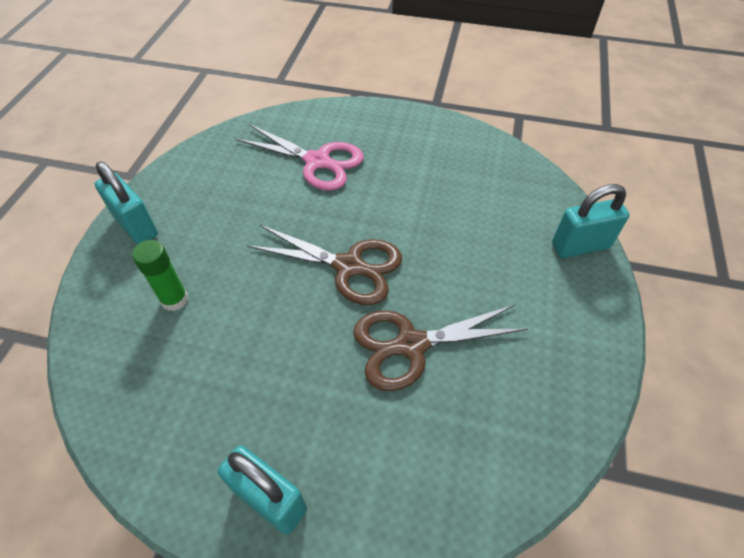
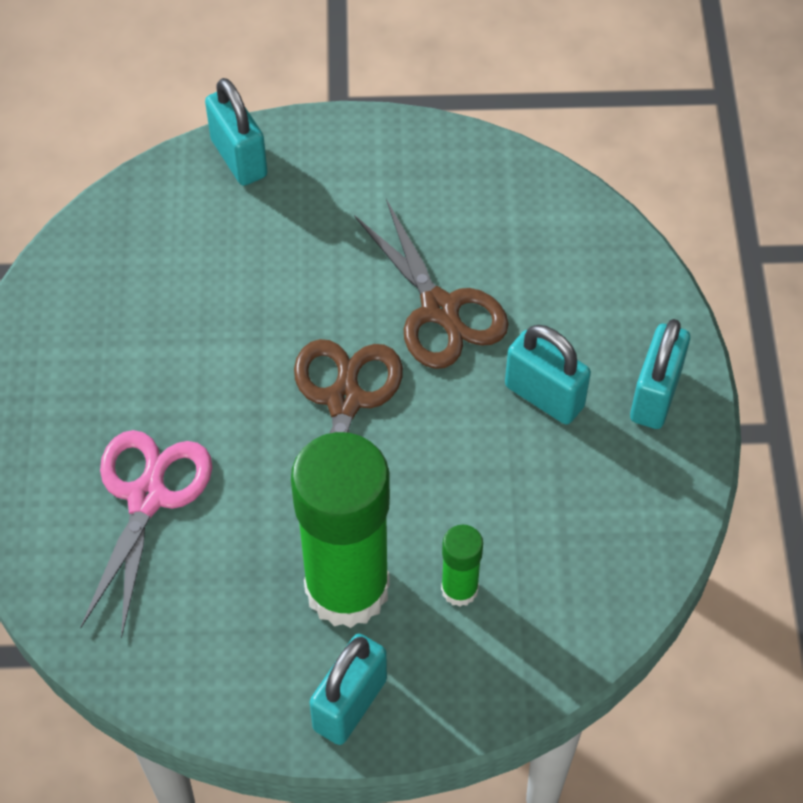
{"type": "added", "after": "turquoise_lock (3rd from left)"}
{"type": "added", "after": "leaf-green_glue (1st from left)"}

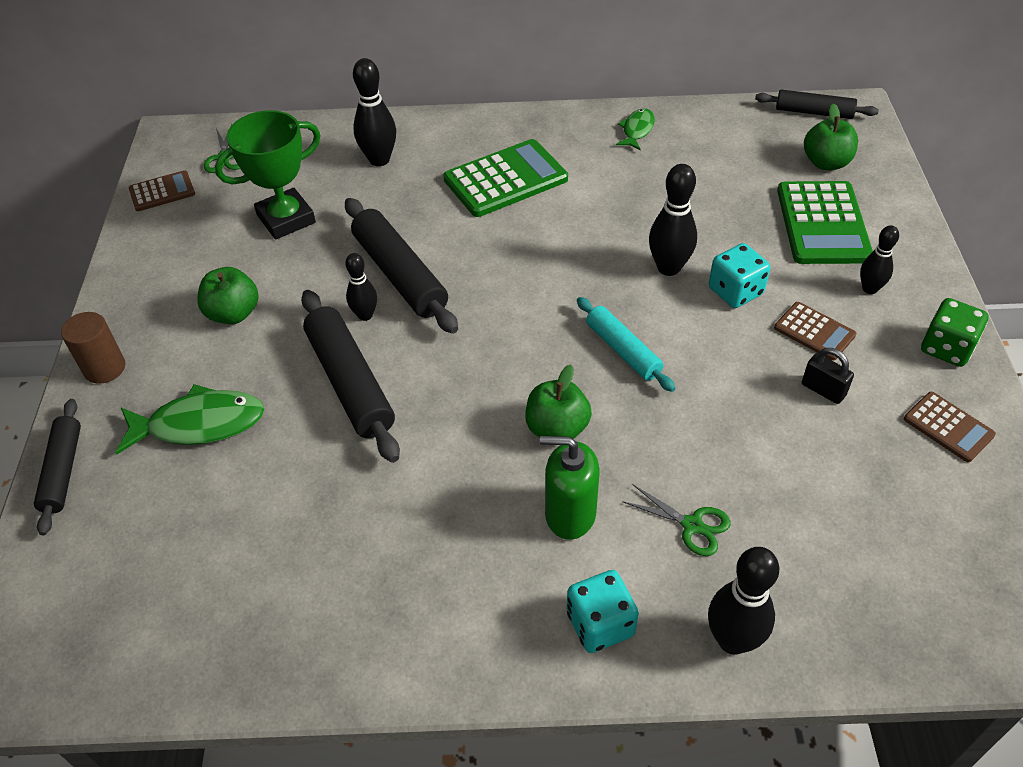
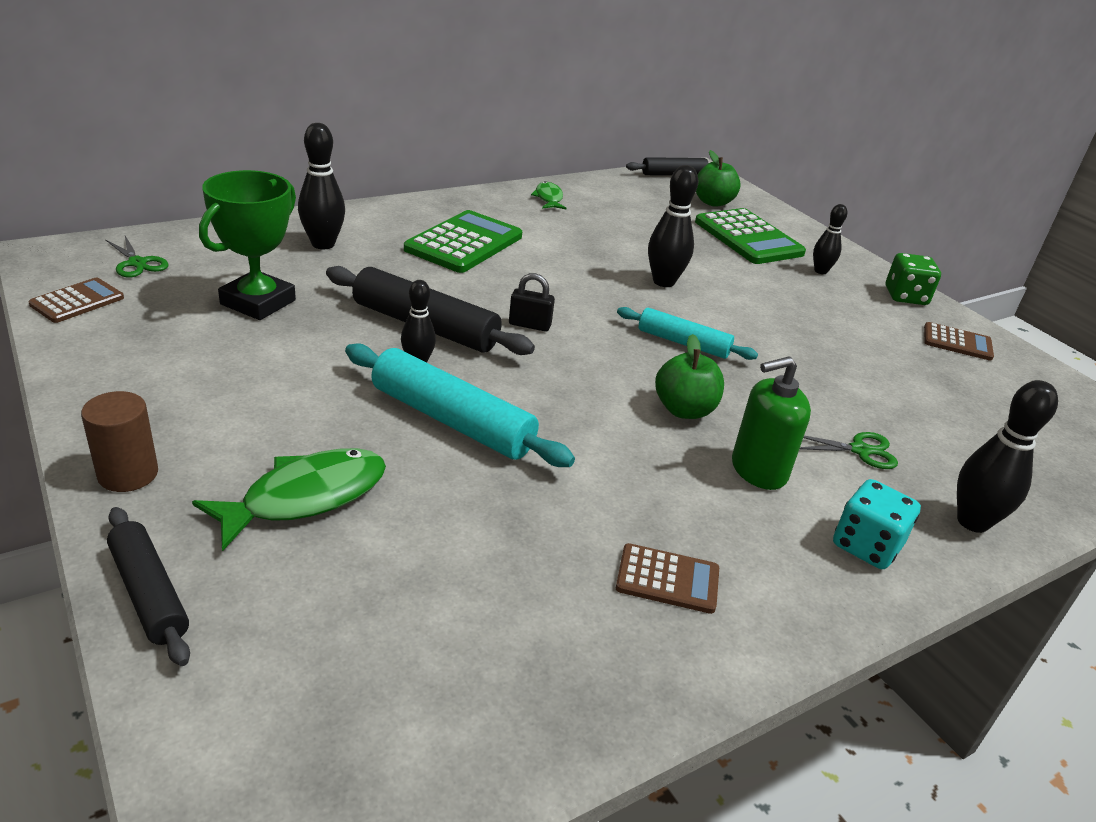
{"type": "removed", "before": "turquoise_dice (2nd from left)"}
{"type": "removed", "before": "leaf-green_toy_apple (1st from left)"}
{"type": "recoloured", "before": "ebony_rolling_pin (2nd from left)", "after": "turquoise_rolling_pin (1st from left)"}
{"type": "moved", "before": "russet_calculator (2nd from left)"}
{"type": "moved", "before": "ebony_lock"}

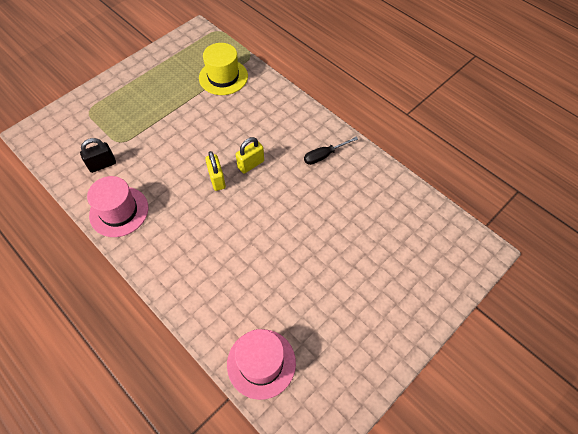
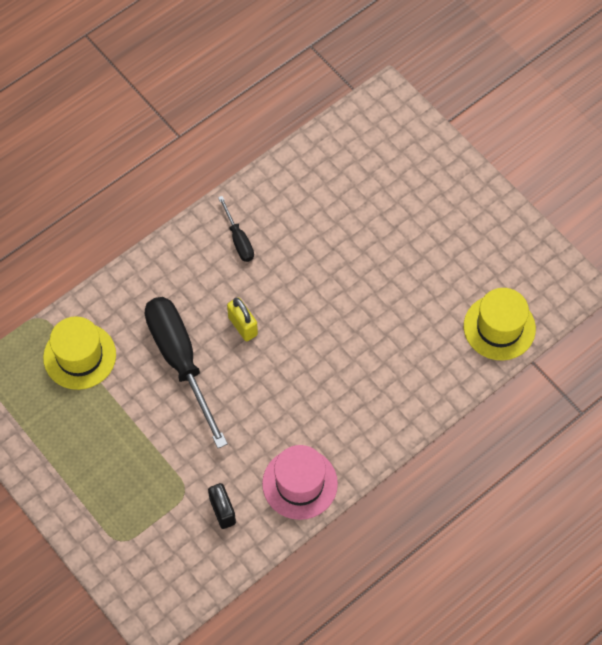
{"type": "removed", "before": "yellow_lock (1st from left)"}
{"type": "recoloured", "before": "pink_hat (2nd from left)", "after": "yellow_hat (2nd from left)"}
{"type": "added", "after": "ebony_flat_screwdriver (1st from left)"}

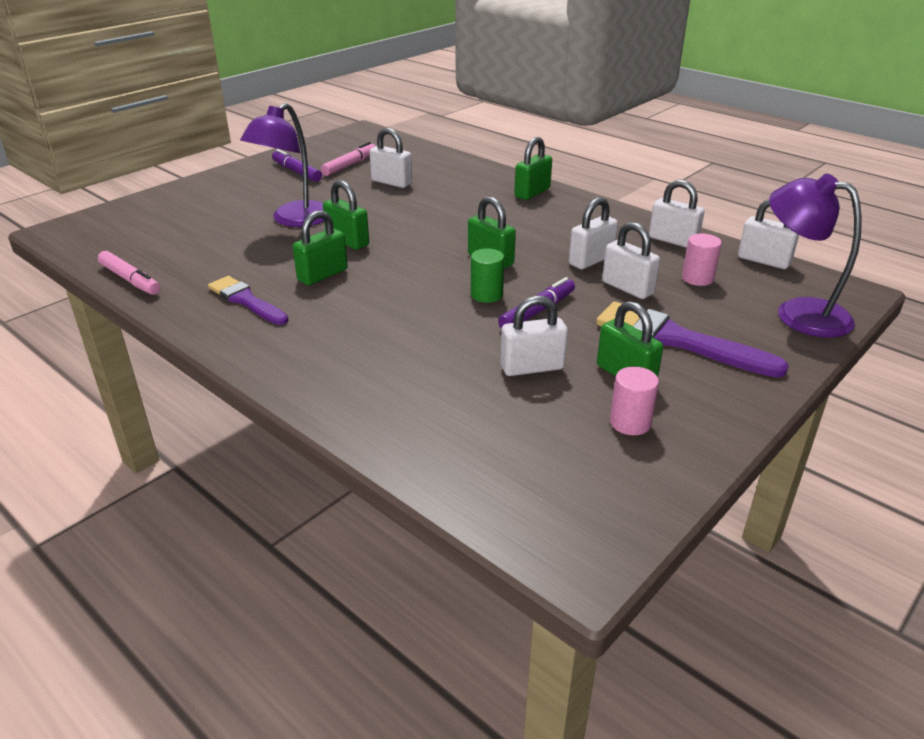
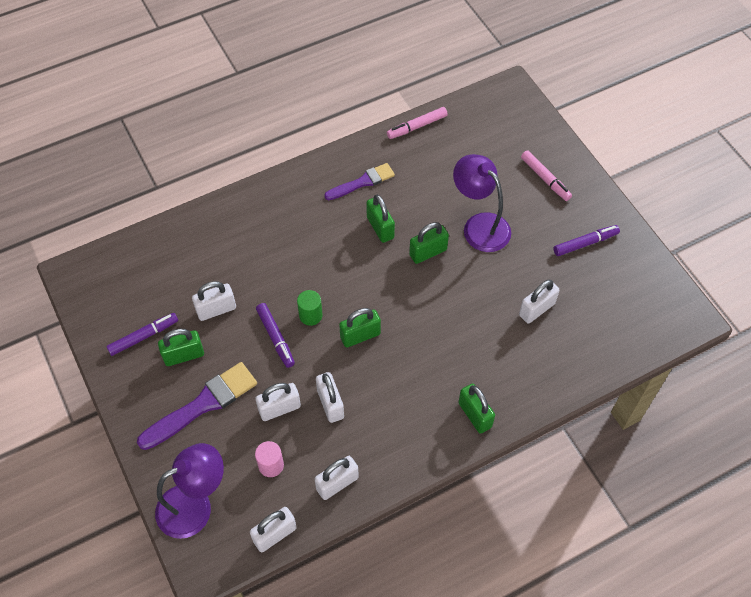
{"type": "moved", "before": "pink_felt_pen (2nd from left)"}
{"type": "turned", "before": "white_lock (2nd from left in the first image)", "turn": 60}
{"type": "replaced", "before": "pink_cylinder_shape (1st from left)", "after": "purple_felt_pen (1st from left)"}

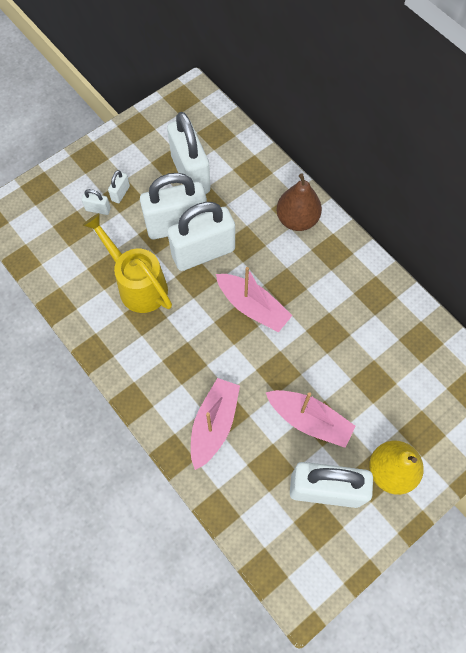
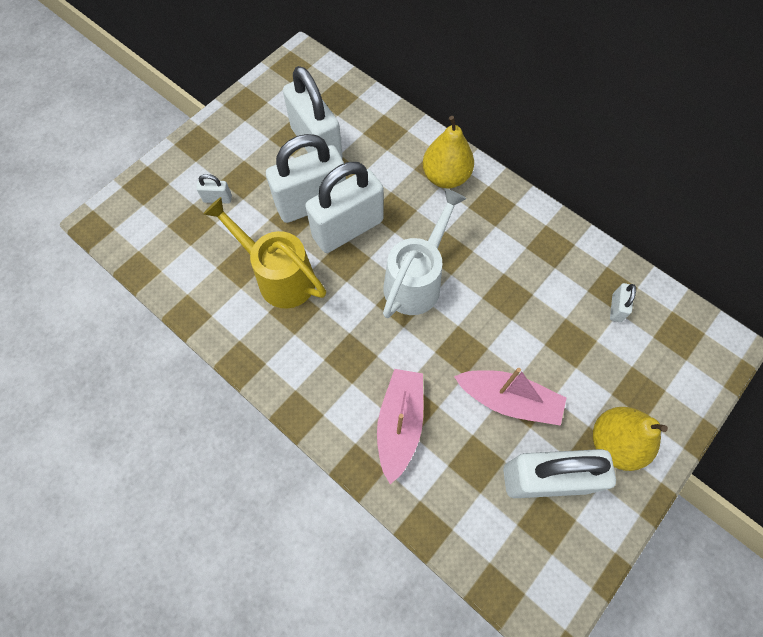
{"type": "moved", "before": "white_lock (2nd from left in the first image)", "after": "white_lock (6th from left)"}
{"type": "recoloured", "before": "russet_pear_fruit", "after": "yellow_pear_fruit (1st from left)"}
{"type": "replaced", "before": "pink_sailboat (2nd from left)", "after": "white_sprinkling_can"}

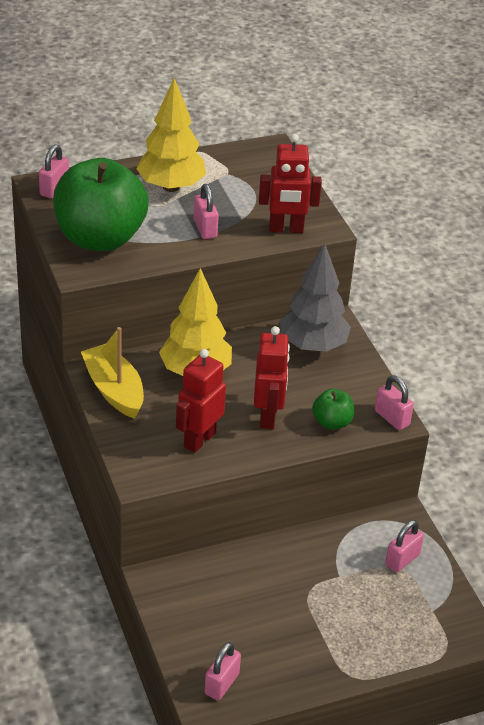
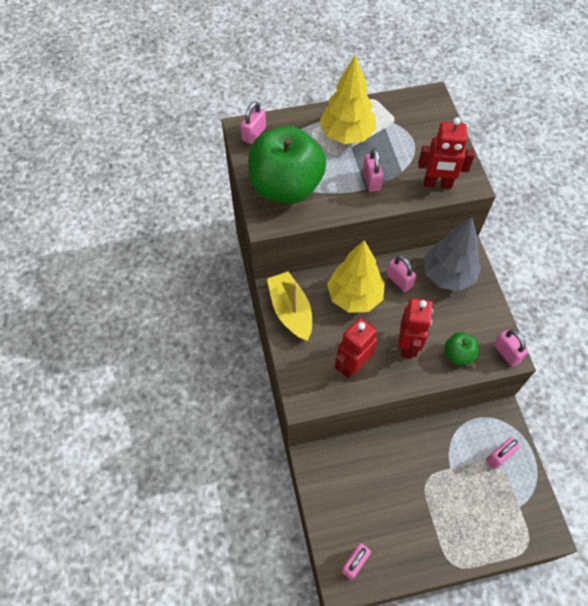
{"type": "added", "after": "pink_lock (4th from left)"}

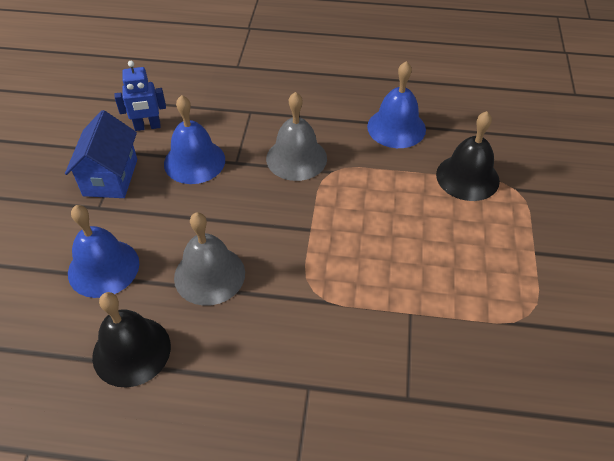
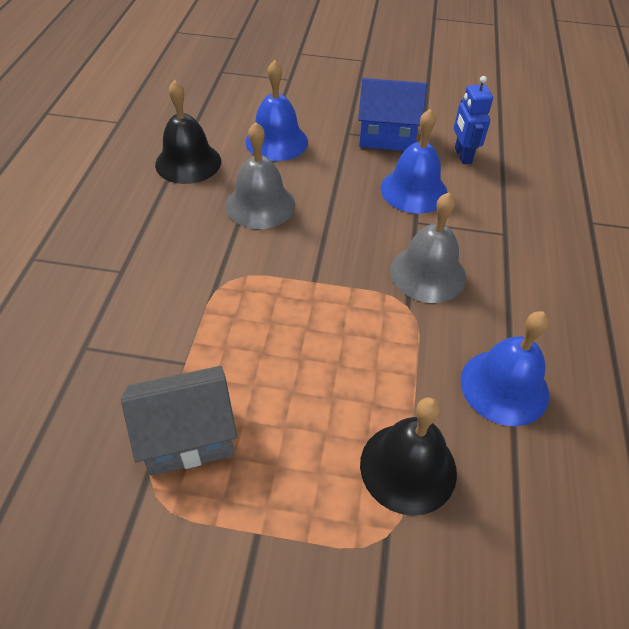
{"type": "added", "after": "gray_toy_house"}

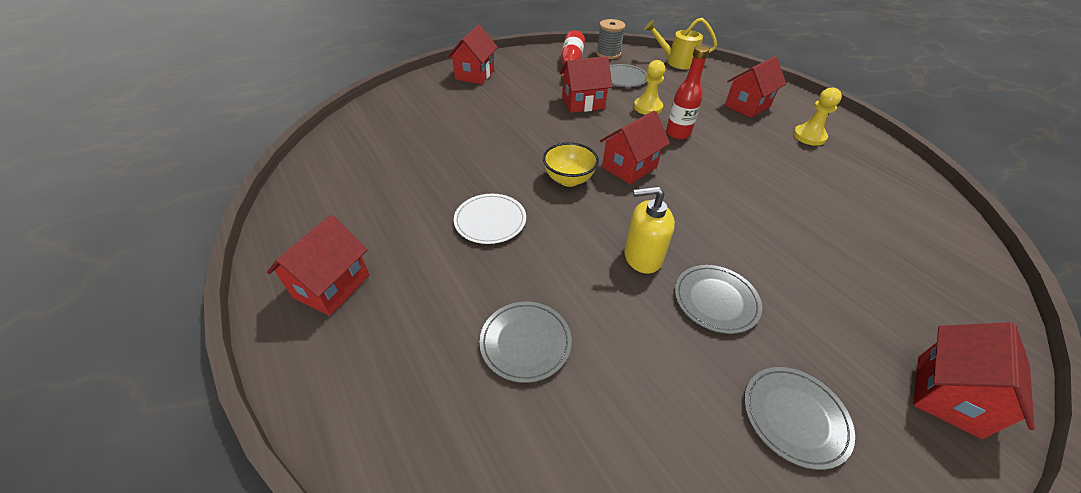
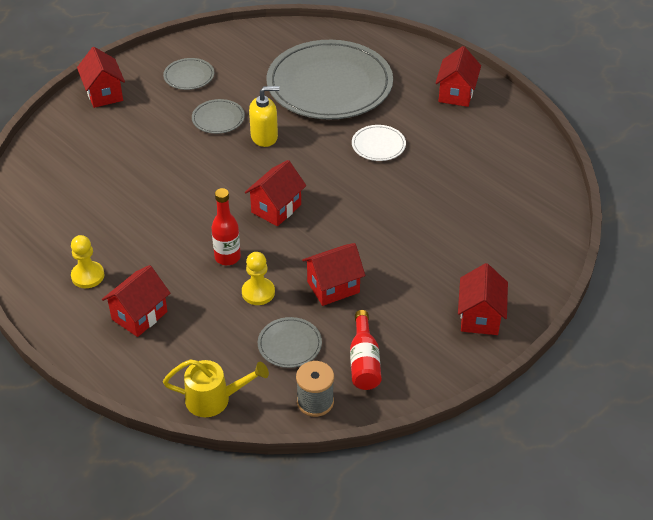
{"type": "removed", "before": "yellow_serving_bowl"}
{"type": "resized", "before": "gray_flat_dish (1st from left in the first image)", "scale": 2.46}
{"type": "turned", "before": "crimson_toy_house (6th from left in the first image)", "turn": -45}

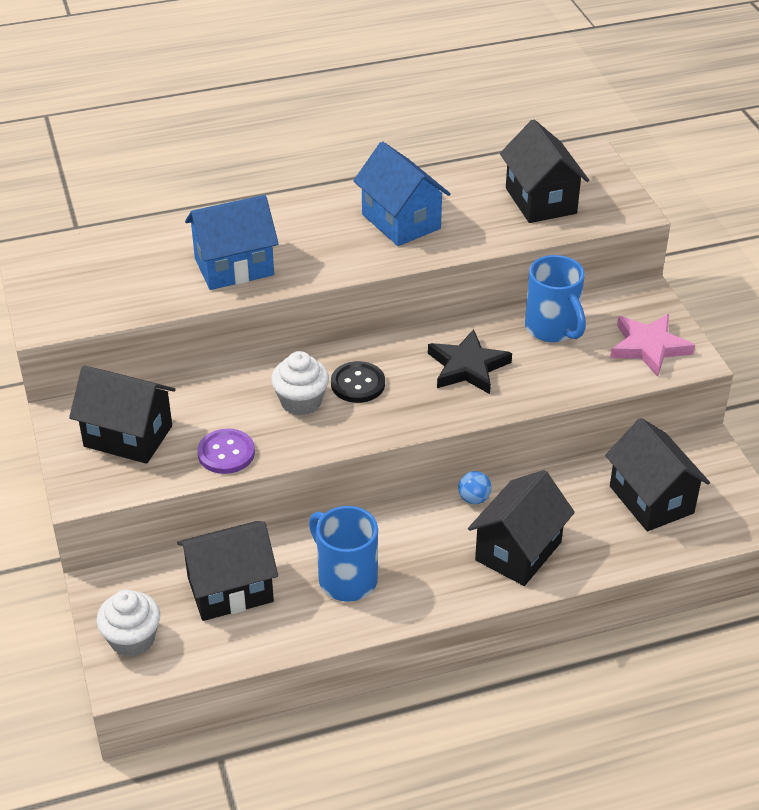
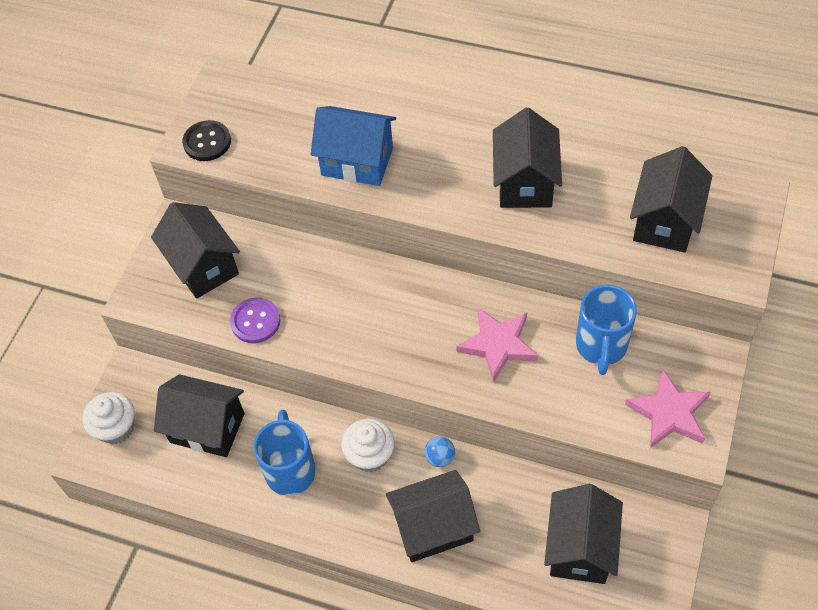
{"type": "recoloured", "before": "cobalt_toy_house (2nd from left)", "after": "ebony_toy_house (4th from left)"}
{"type": "recoloured", "before": "ebony_five-pointed_star", "after": "pink_five-pointed_star (1st from left)"}
{"type": "moved", "before": "white_cupcake (2nd from left)"}
{"type": "moved", "before": "ebony_sewing_button"}

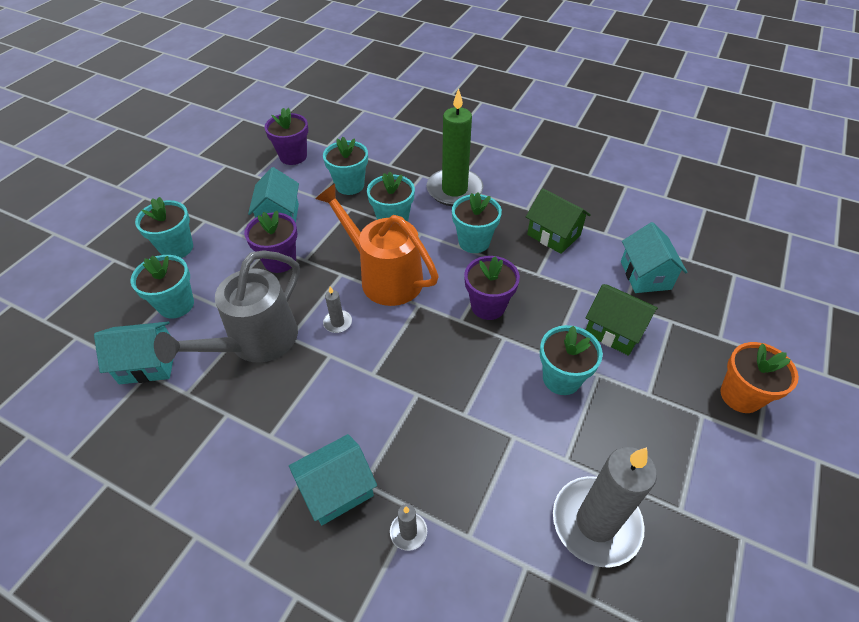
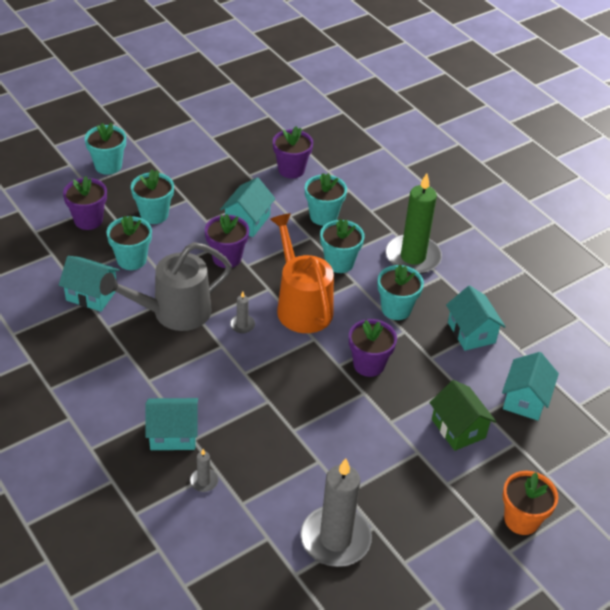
{"type": "recoloured", "before": "leaf-green_toy_house (1st from left)", "after": "turquoise_toy_house (4th from left)"}
{"type": "moved", "before": "turquoise_plant_pot (6th from left in the first image)", "after": "turquoise_plant_pot (1st from left)"}
{"type": "added", "after": "purple_plant_pot (1st from left)"}

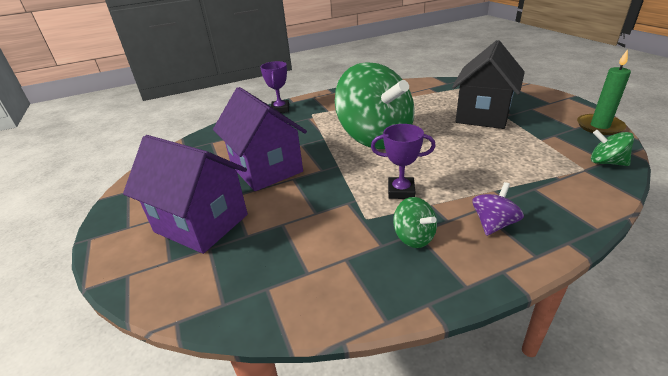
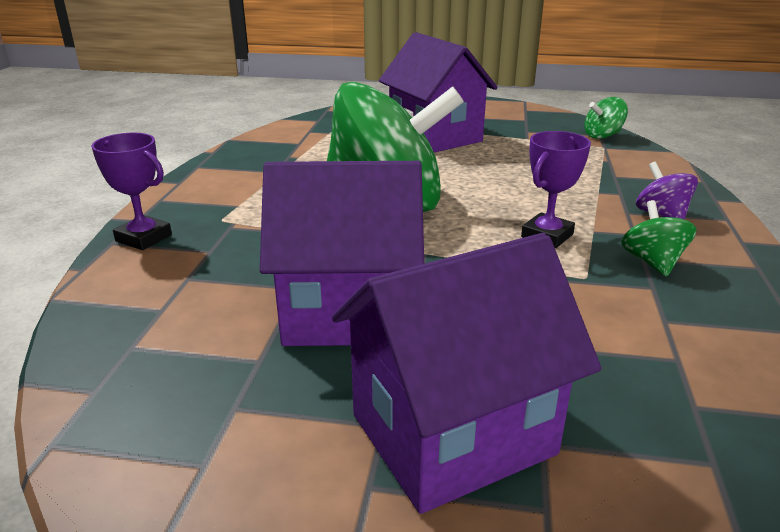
{"type": "recoloured", "before": "ebony_toy_house", "after": "purple_toy_house (2nd from left)"}
{"type": "removed", "before": "leaf-green_pillar_candle"}
{"type": "turned", "before": "leaf-green_spinning_top (2nd from left in the first image)", "turn": -90}

